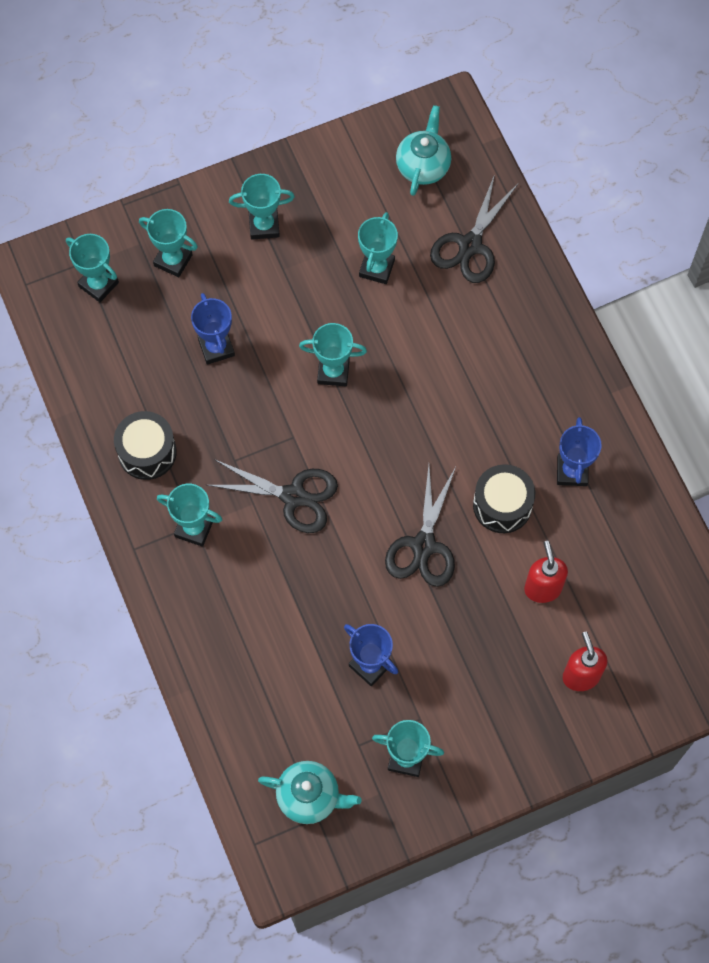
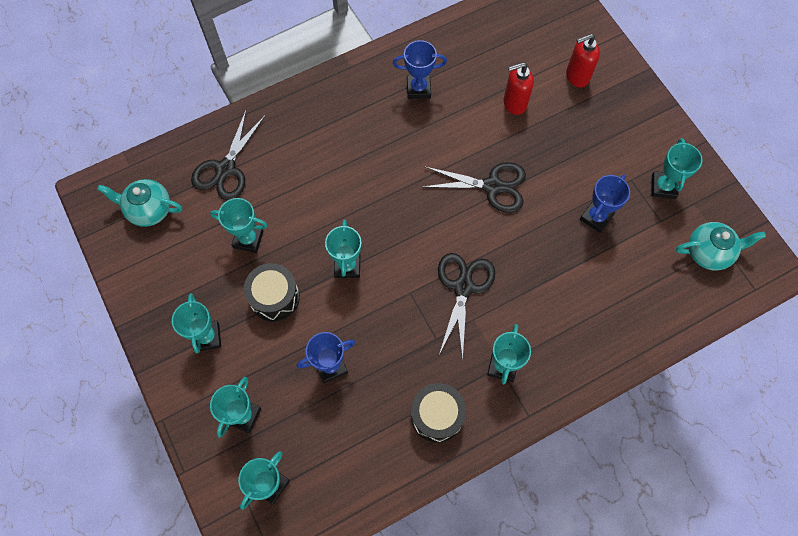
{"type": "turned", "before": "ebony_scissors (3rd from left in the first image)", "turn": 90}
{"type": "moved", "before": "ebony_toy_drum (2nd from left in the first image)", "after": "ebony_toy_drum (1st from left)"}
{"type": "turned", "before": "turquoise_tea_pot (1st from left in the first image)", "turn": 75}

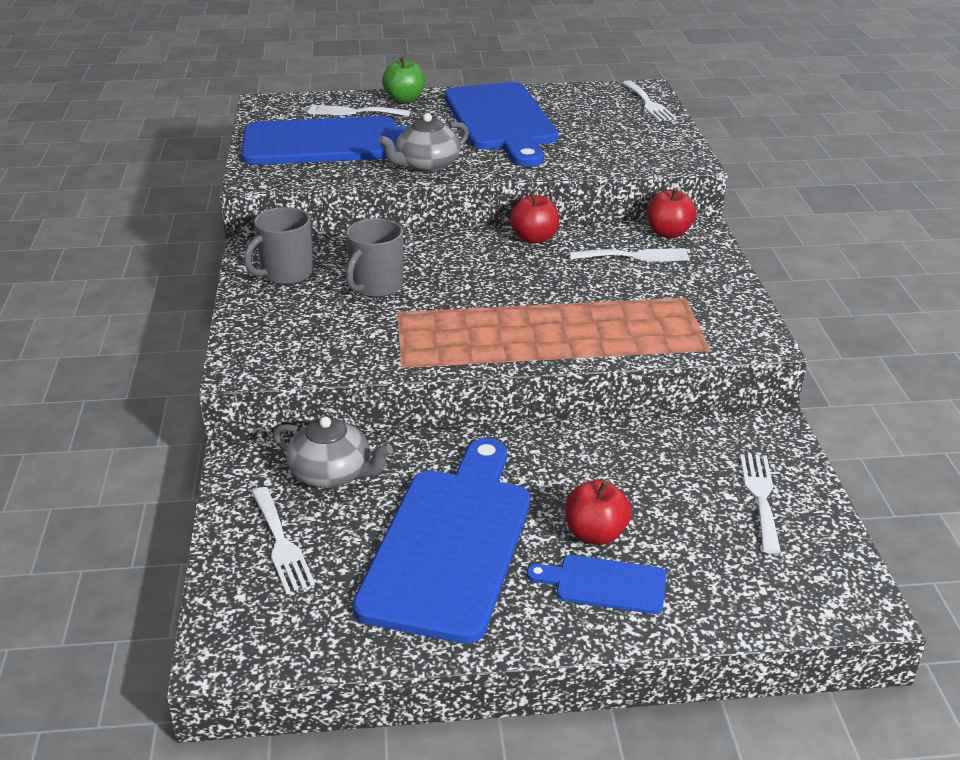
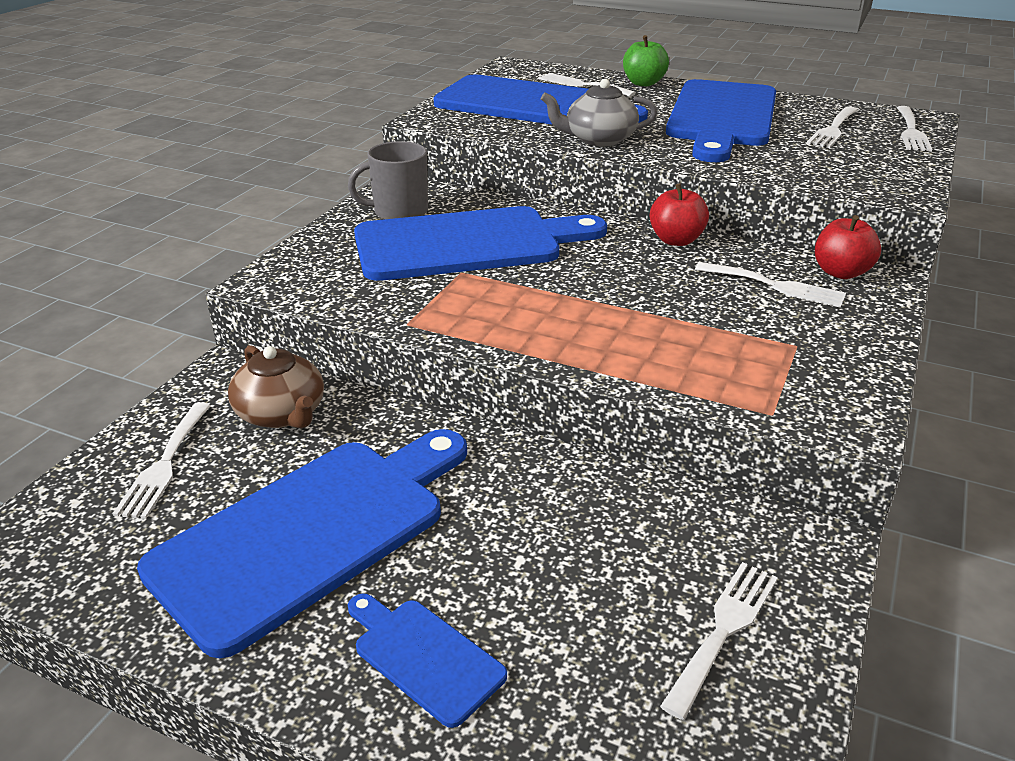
{"type": "replaced", "before": "gray_mug (2nd from left)", "after": "cobalt_chopping_board (3rd from left)"}
{"type": "recoloured", "before": "gray_tea_pot (1st from left)", "after": "russet_tea_pot"}
{"type": "removed", "before": "crimson_toy_apple (2nd from left)"}
{"type": "added", "after": "white_table_fork (5th from left)"}

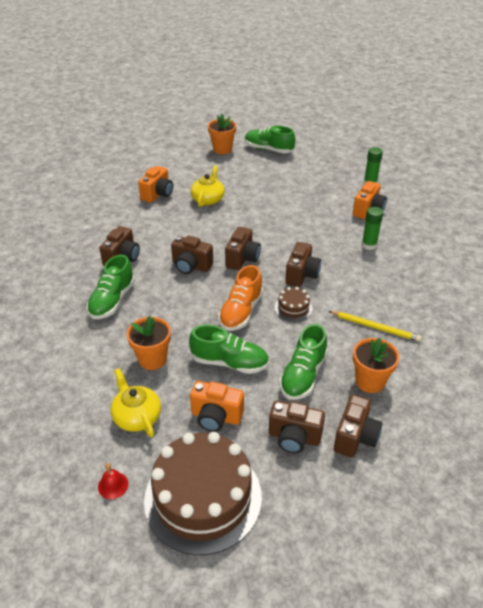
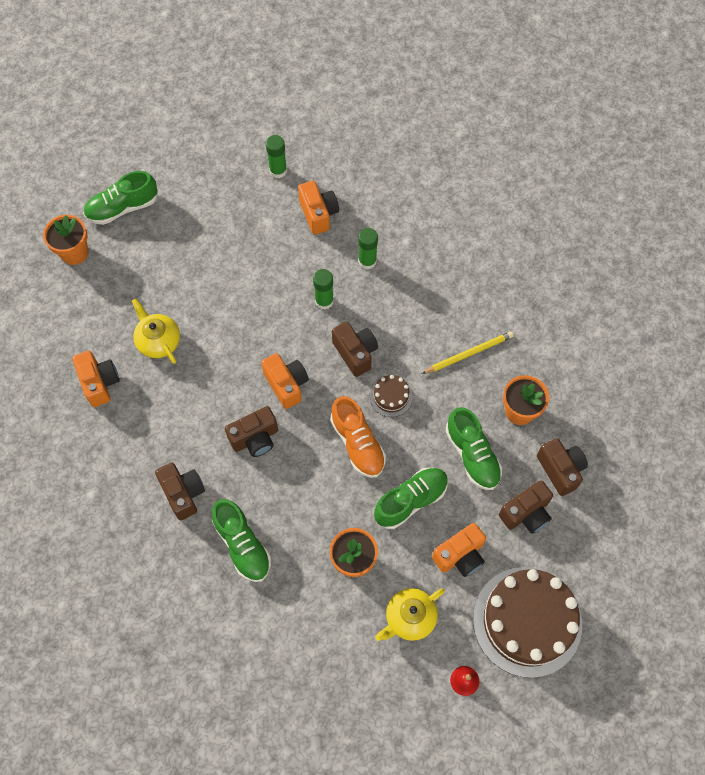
{"type": "recoloured", "before": "russet_compact_camera (3rd from left)", "after": "orange-coloured_compact_camera (2nd from left)"}
{"type": "turned", "before": "yellow_tea_pot (1st from left in the first image)", "turn": -45}
{"type": "added", "after": "leaf-green_glue (2nd from left)"}

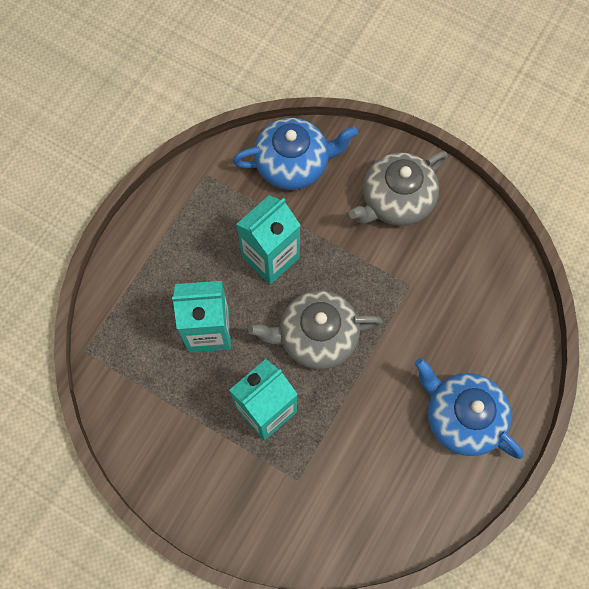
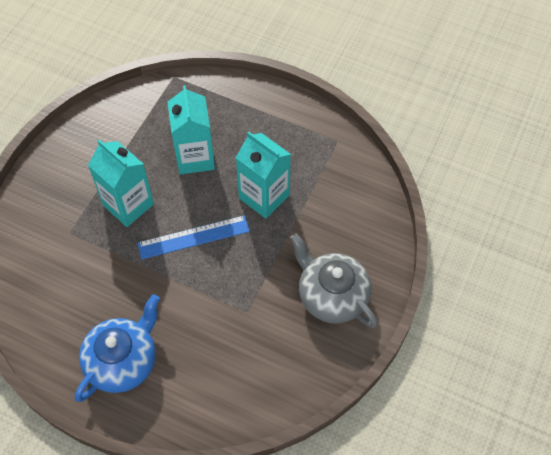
{"type": "removed", "before": "cobalt_tea_pot (1st from left)"}
{"type": "replaced", "before": "gray_tea_pot (1st from left)", "after": "cobalt_straightedge"}

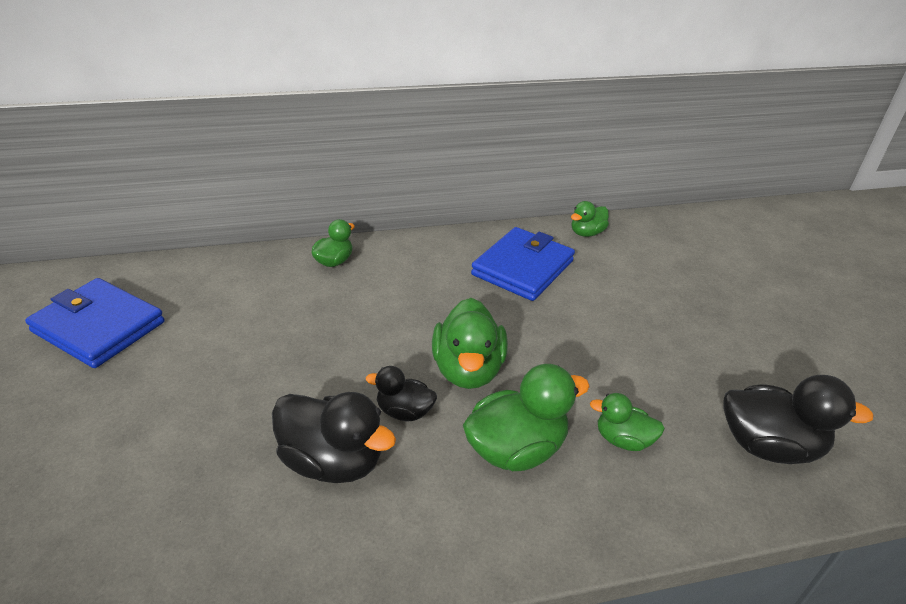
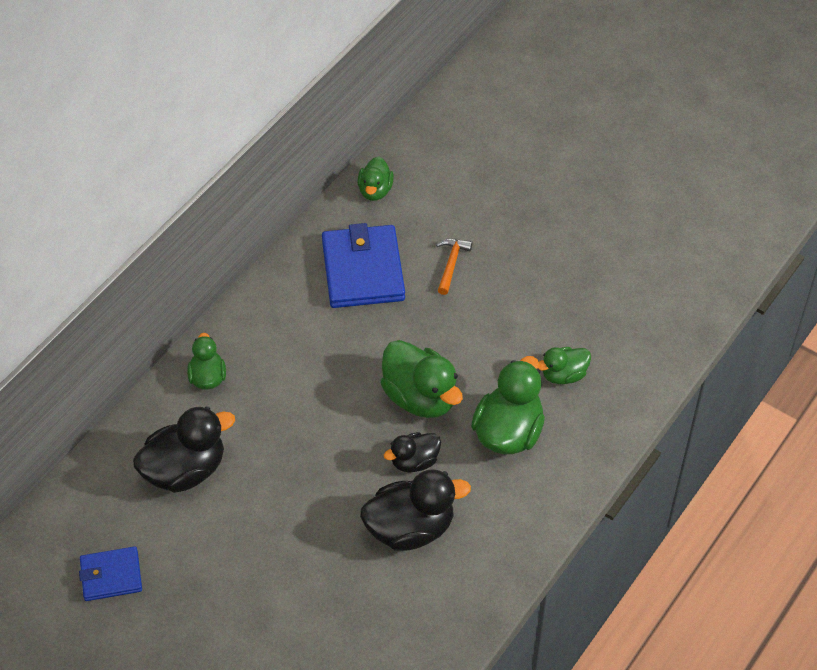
{"type": "resized", "before": "cobalt_billfold (1st from left)", "scale": 0.57}
{"type": "moved", "before": "ebony_toy_duck (3rd from left in the first image)", "after": "ebony_toy_duck (1st from left)"}
{"type": "added", "after": "orange-coloured_hammer"}

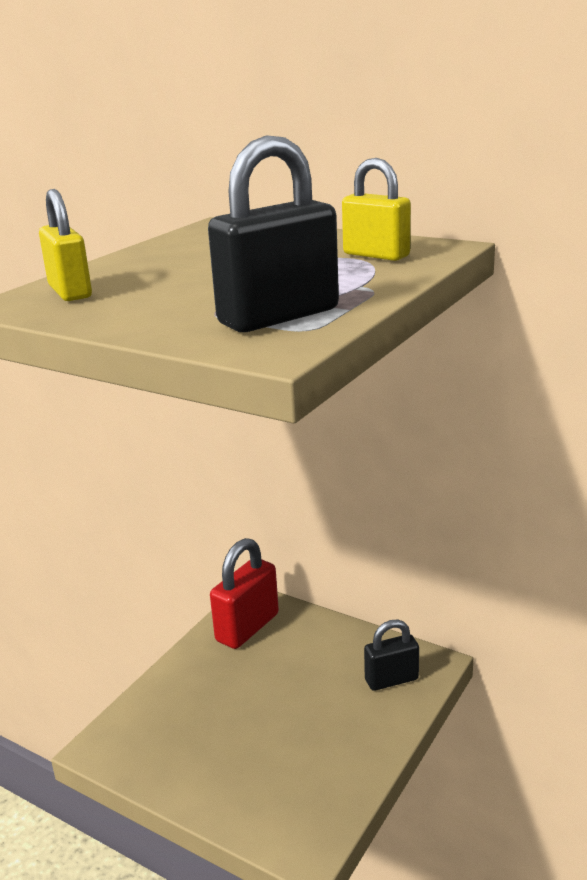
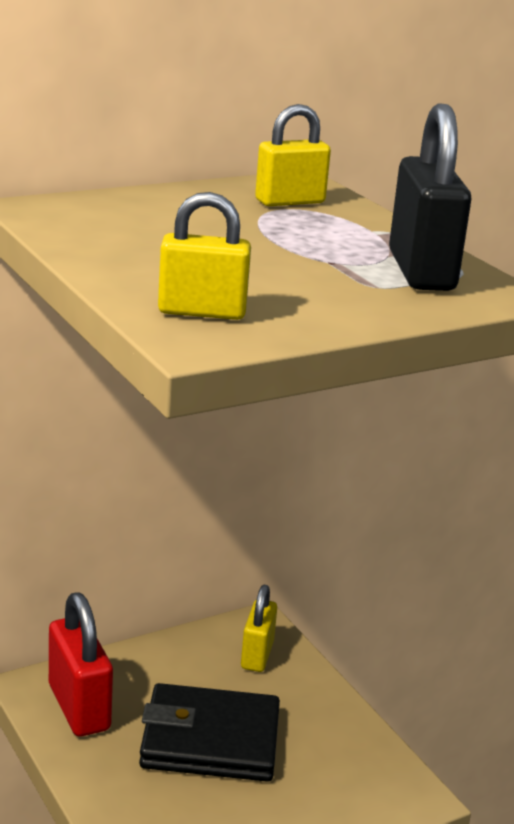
{"type": "recoloured", "before": "ebony_lock (2nd from left)", "after": "yellow_lock (2nd from left)"}
{"type": "added", "after": "ebony_billfold"}

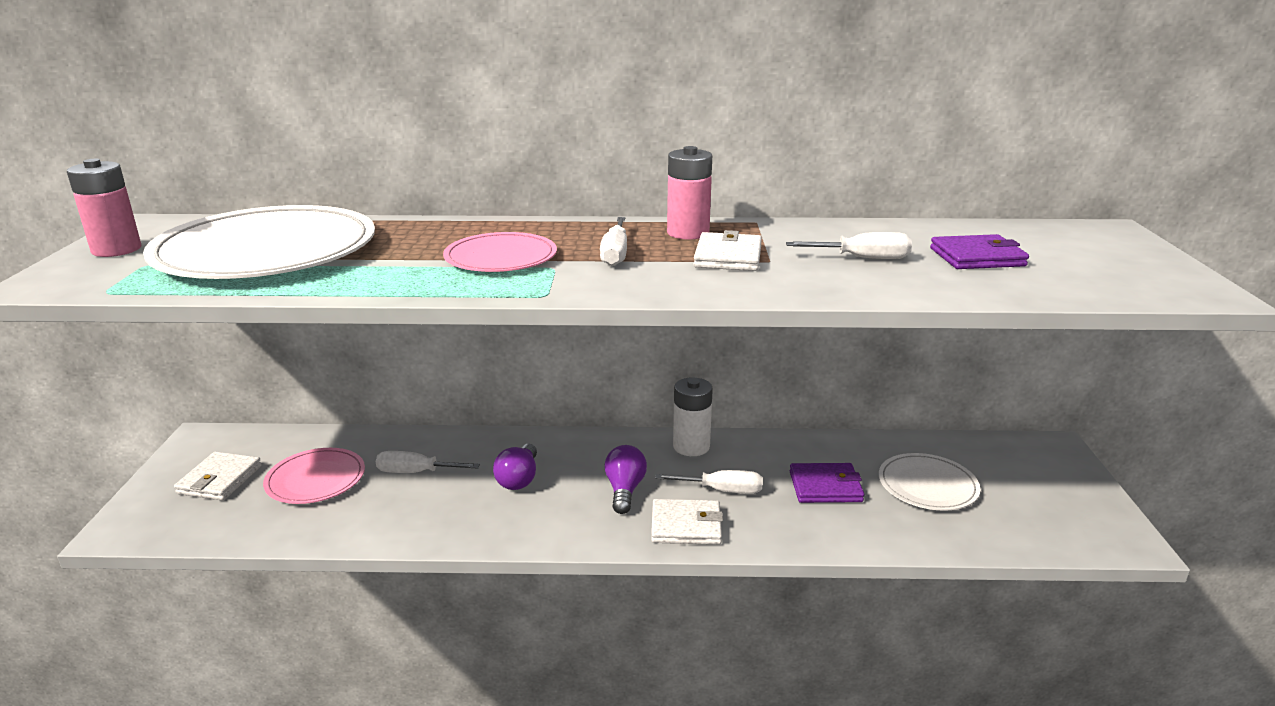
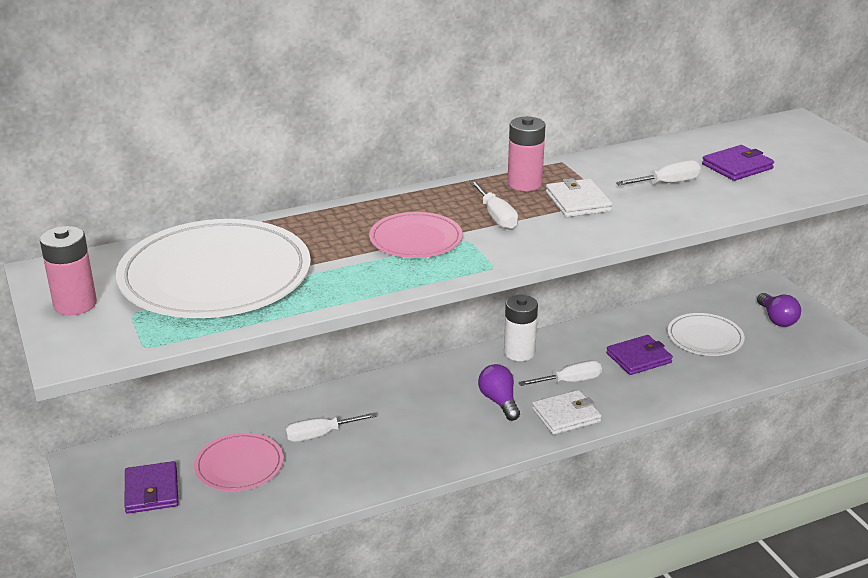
{"type": "moved", "before": "purple_lightbulb (1st from left in the first image)", "after": "purple_lightbulb (2nd from left)"}
{"type": "recoloured", "before": "white_billfold (1st from left)", "after": "purple_billfold (1st from left)"}

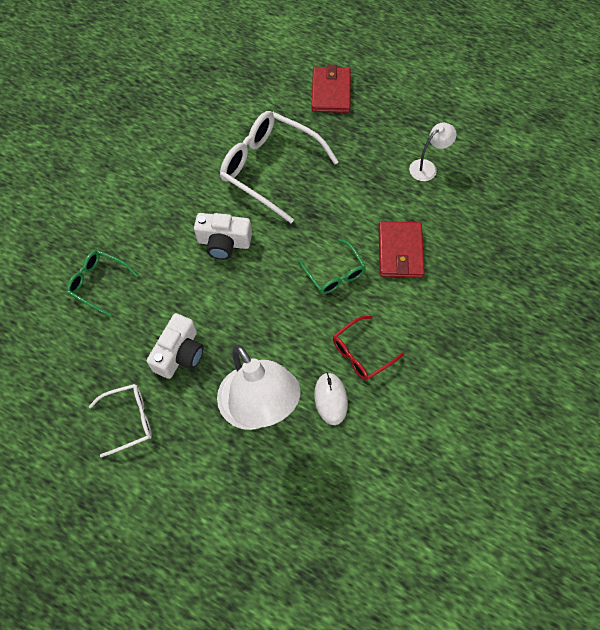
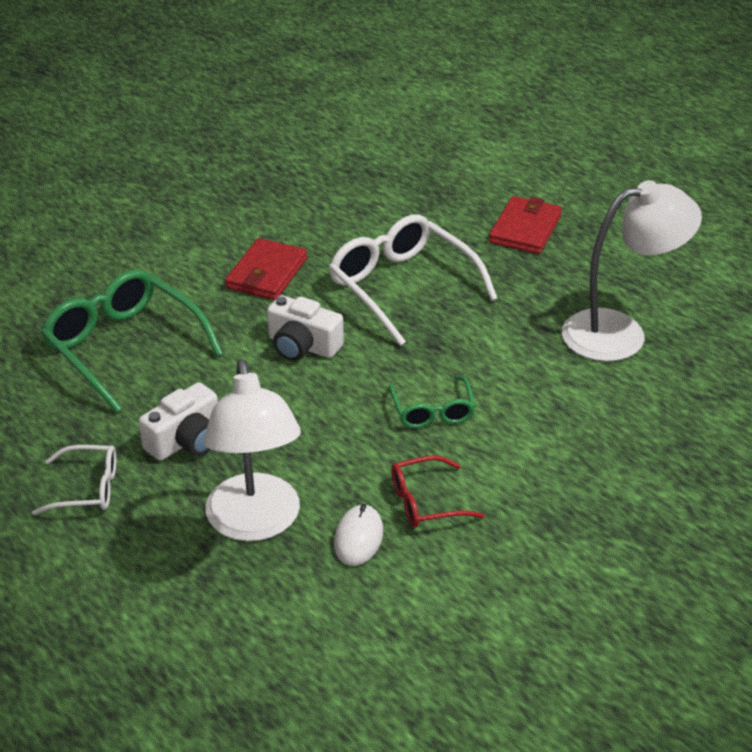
{"type": "resized", "before": "white_desk_lamp (2nd from left)", "scale": 2.07}
{"type": "moved", "before": "crimson_billfold (2nd from left in the first image)", "after": "crimson_billfold (1st from left)"}
{"type": "resized", "before": "leaf-green_spectacles (1st from left)", "scale": 1.87}

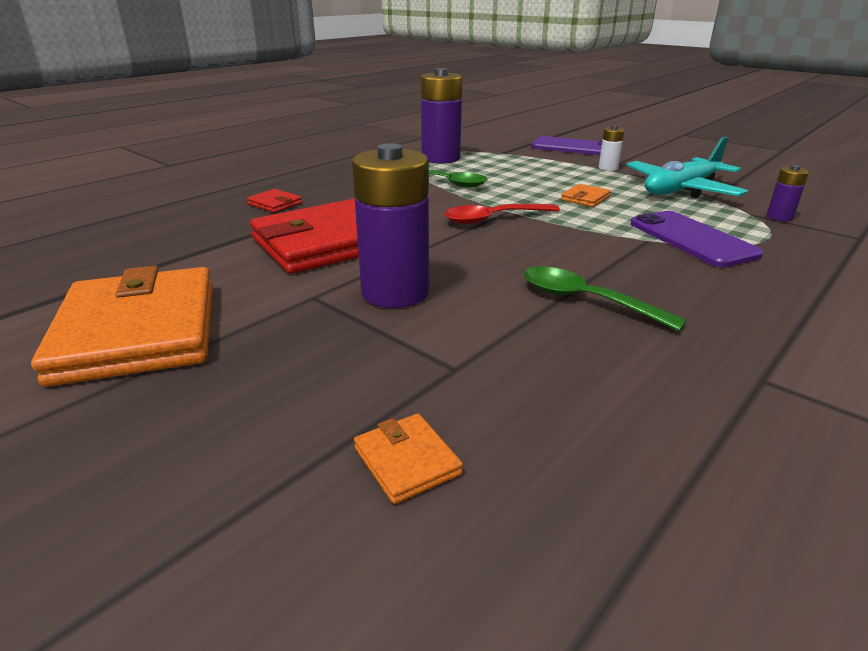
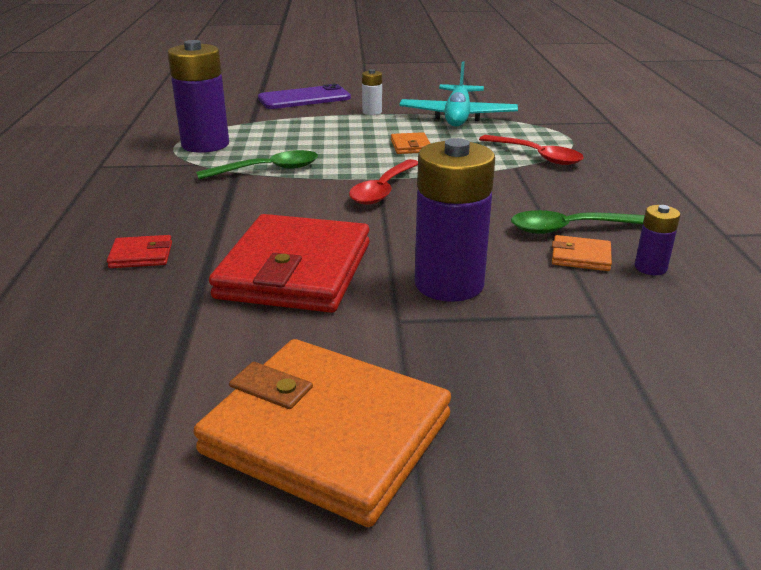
{"type": "moved", "before": "purple_battery (3rd from left)"}
{"type": "replaced", "before": "purple_smartphone (2nd from left)", "after": "crimson_tablespoon (2nd from left)"}
{"type": "moved", "before": "orange-coloured_billfold (2nd from left in the first image)", "after": "orange-coloured_billfold (3rd from left)"}

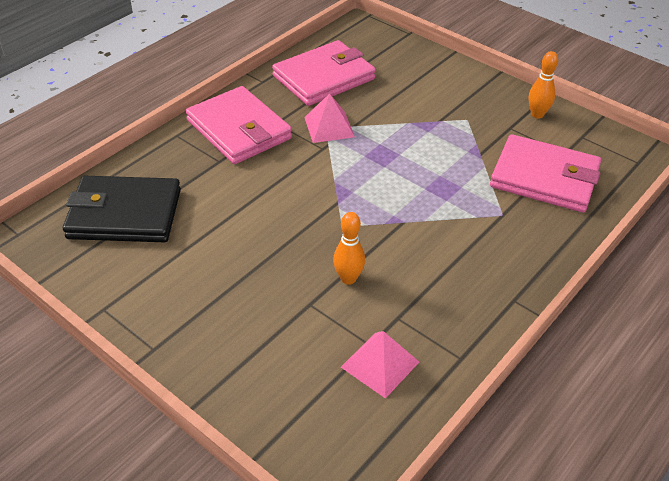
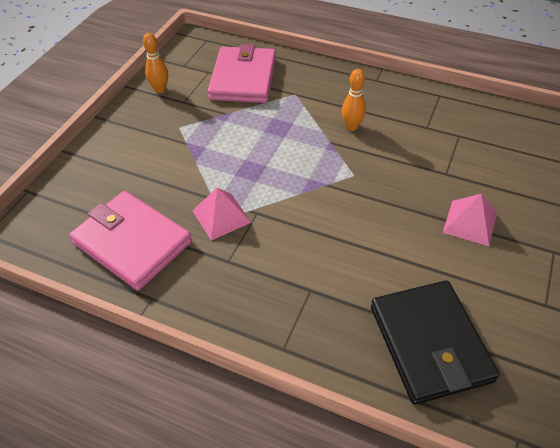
{"type": "removed", "before": "pink_billfold (1st from left)"}
{"type": "moved", "before": "orange-coloured_bowling_pin (1st from left in the first image)", "after": "orange-coloured_bowling_pin (2nd from left)"}
{"type": "moved", "before": "pink_pyramid (2nd from left)"}

